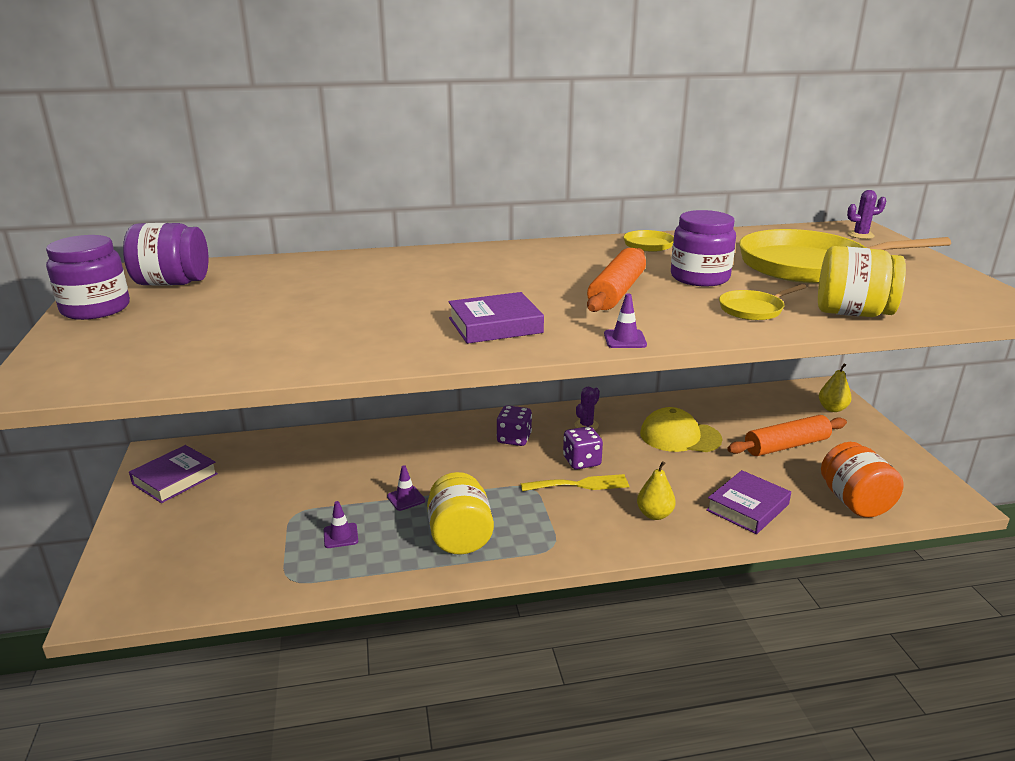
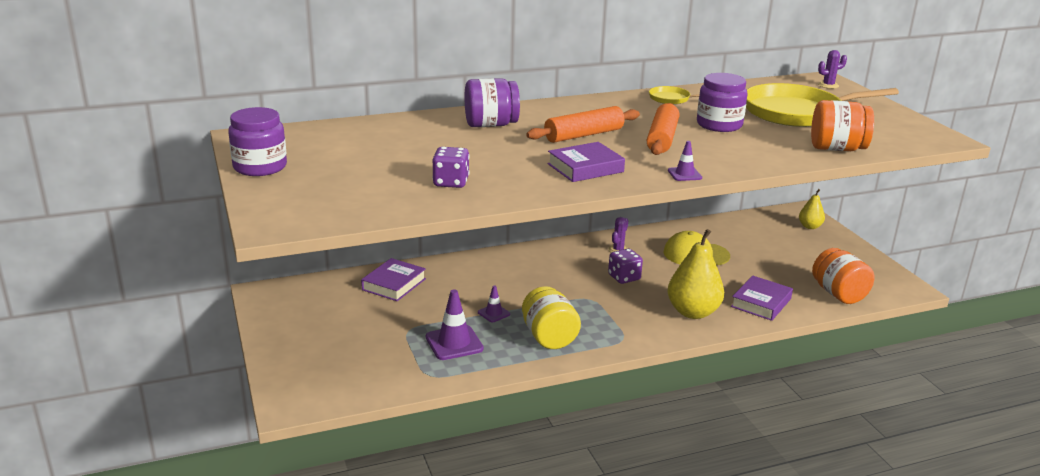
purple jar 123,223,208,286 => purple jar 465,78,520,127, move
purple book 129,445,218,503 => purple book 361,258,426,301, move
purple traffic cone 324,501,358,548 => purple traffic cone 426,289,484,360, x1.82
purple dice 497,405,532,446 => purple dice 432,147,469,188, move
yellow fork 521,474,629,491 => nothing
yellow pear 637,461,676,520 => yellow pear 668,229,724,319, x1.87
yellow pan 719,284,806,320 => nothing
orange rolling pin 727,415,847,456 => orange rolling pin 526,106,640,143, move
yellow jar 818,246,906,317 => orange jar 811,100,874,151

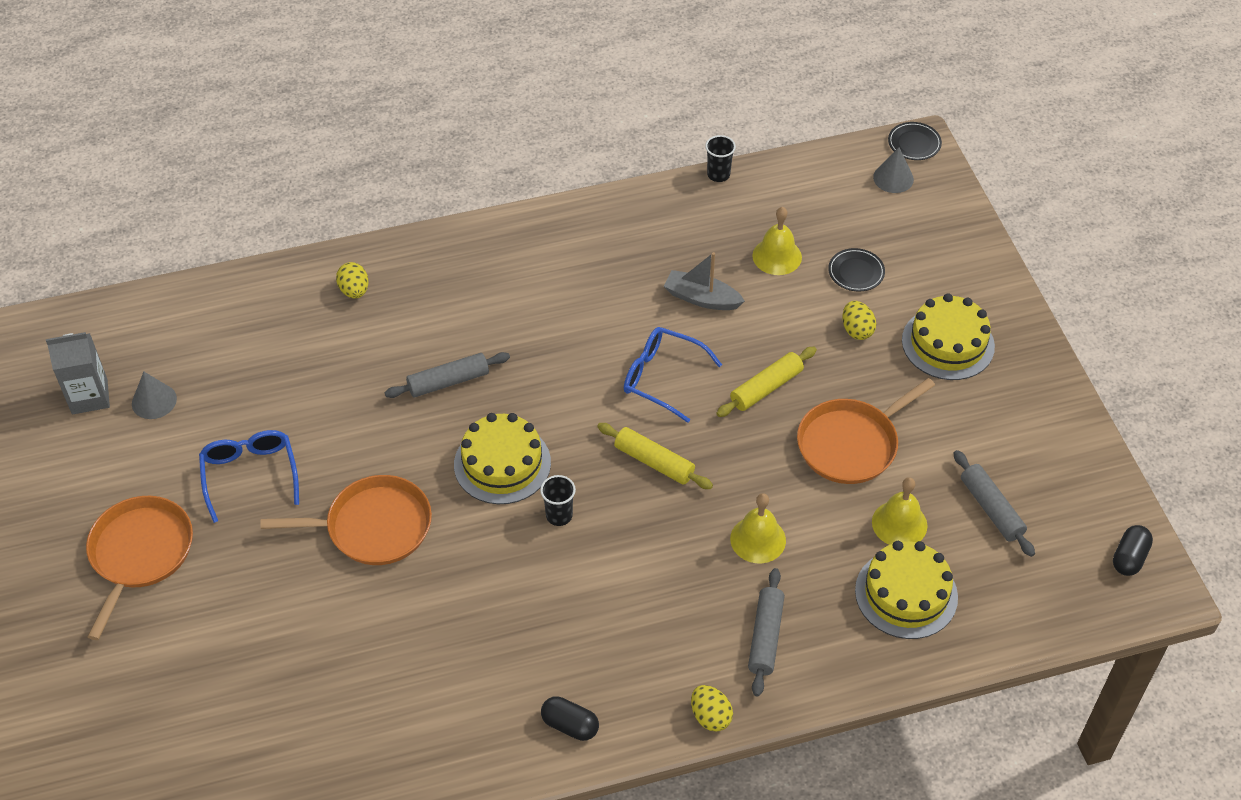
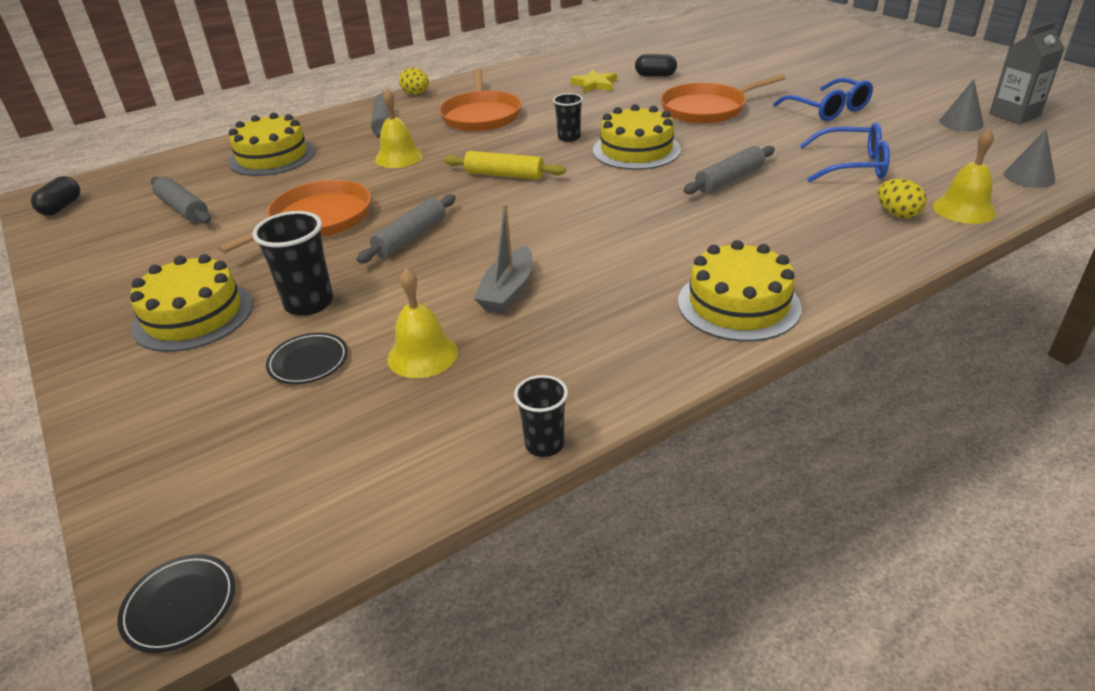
orange pan 86,496,193,640 => orange pan 439,68,522,131, move
black capsule 541,696,599,741 => black capsule 635,54,677,77, move
blue glasses 624,327,722,423 => blue glasses 799,123,890,182, move
grey boat 664,252,745,310 => grey boat 474,204,533,313, 105 degrees clockwise
yellow rolling pin 716,347,817,417 => grey rolling pin 356,194,456,263
yellow egg 842,301,876,340 => black cup 252,211,333,316
yellow bell 872,477,927,545 => yellow bell 933,129,996,224, move
grey cone 873,147,914,193 => grey cone 1003,129,1055,188, move
nothing => yellow star 571,70,617,93
nothing => yellow cake 678,240,802,342

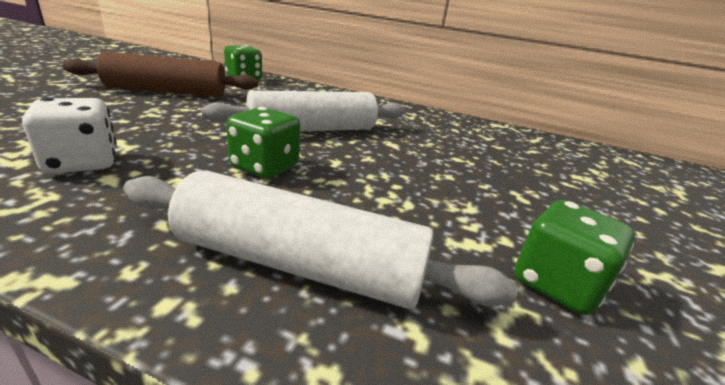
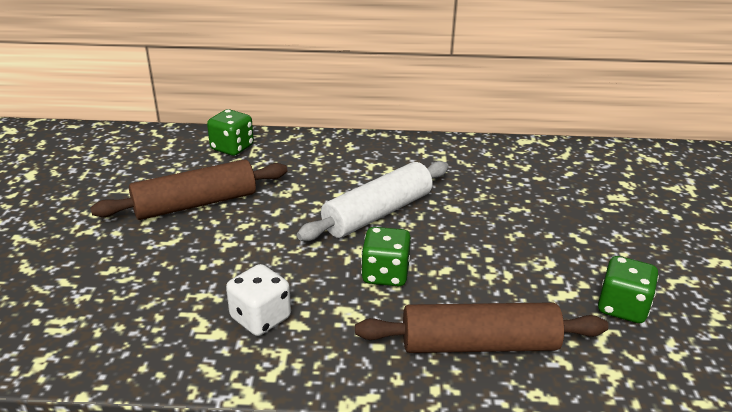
white rolling pin 123,170,518,309 => brown rolling pin 355,302,608,353

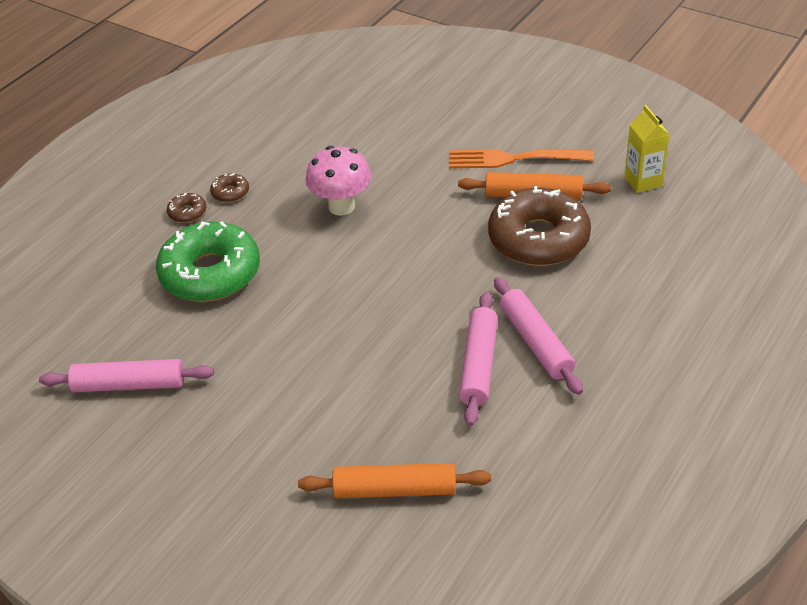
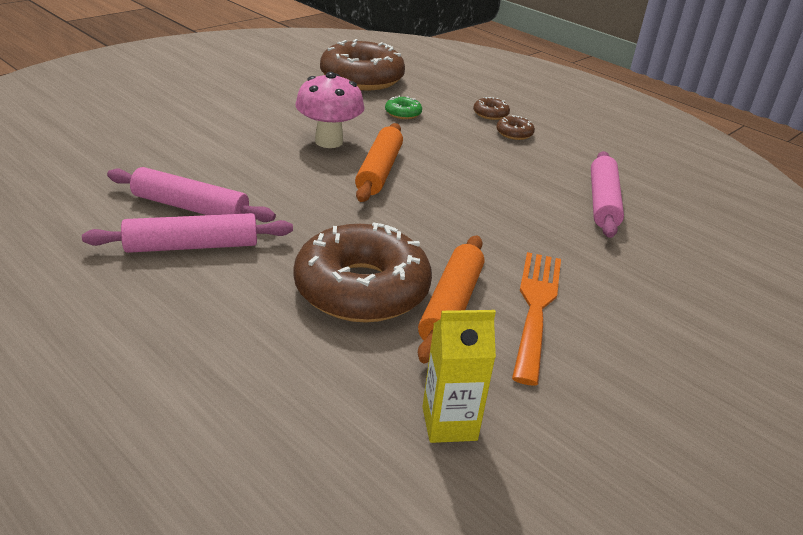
pink rolling pin 39,359,214,392 => pink rolling pin 591,151,624,238, move
green donut 156,221,260,302 => green donut 385,96,422,119, x0.41
orange rolling pin 298,463,491,499 => orange rolling pin 355,123,403,202, move
pink mushroom 306,146,372,216 => pink mushroom 295,72,365,148, move
nothing => brown donut 320,39,405,91

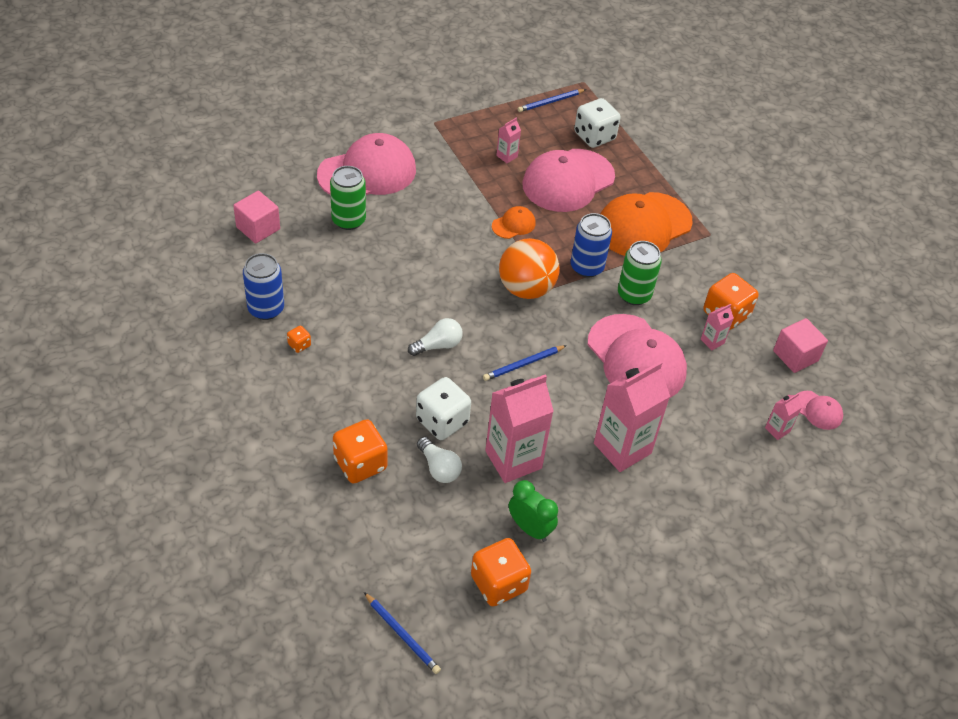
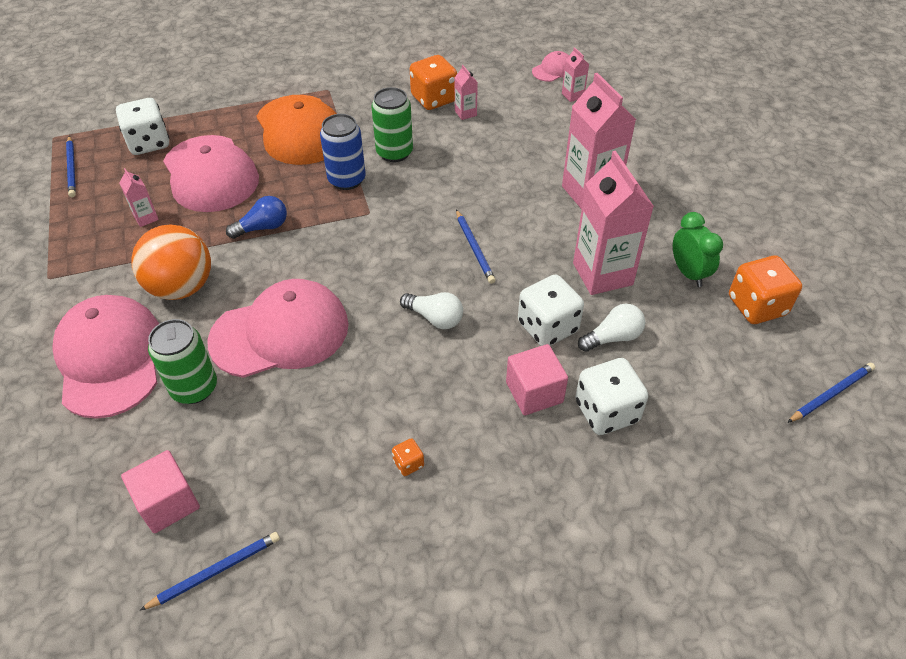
blue can 243,253,284,320 => nothing
orange dice 333,419,388,484 => white dice 575,358,648,435
white light bulb 408,318,463,356 => white light bulb 400,292,463,329, 135 degrees clockwise
orange cap 492,206,536,239 => blue light bulb 226,196,287,239
orange ball 499,238,560,299 => orange ball 131,224,211,300, move
green clock 509,480,558,542 => green clock 673,212,723,287, 105 degrees clockwise
pink cap 588,314,687,398 => pink cap 207,279,349,378, move
pink cube 773,318,828,373 => pink cube 506,344,568,416, move
nothing => blue pencil 139,532,280,611

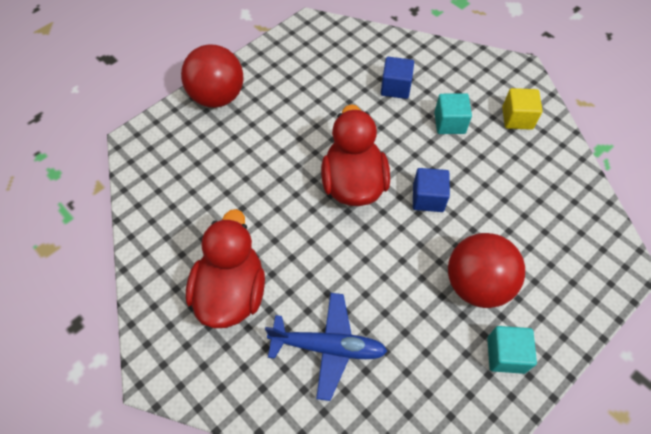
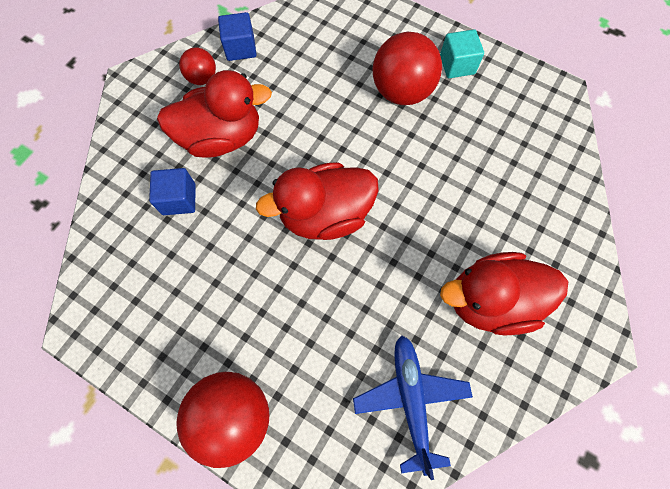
blue plane 265,293,387,401 => blue plane 353,336,473,480, move
blue cube 413,168,450,212 => blue cube 218,12,257,61, move
turquoise cube 434,93,472,134 => red duck 157,70,272,158
yellow cube 502,88,543,130 => red ball 179,48,216,85

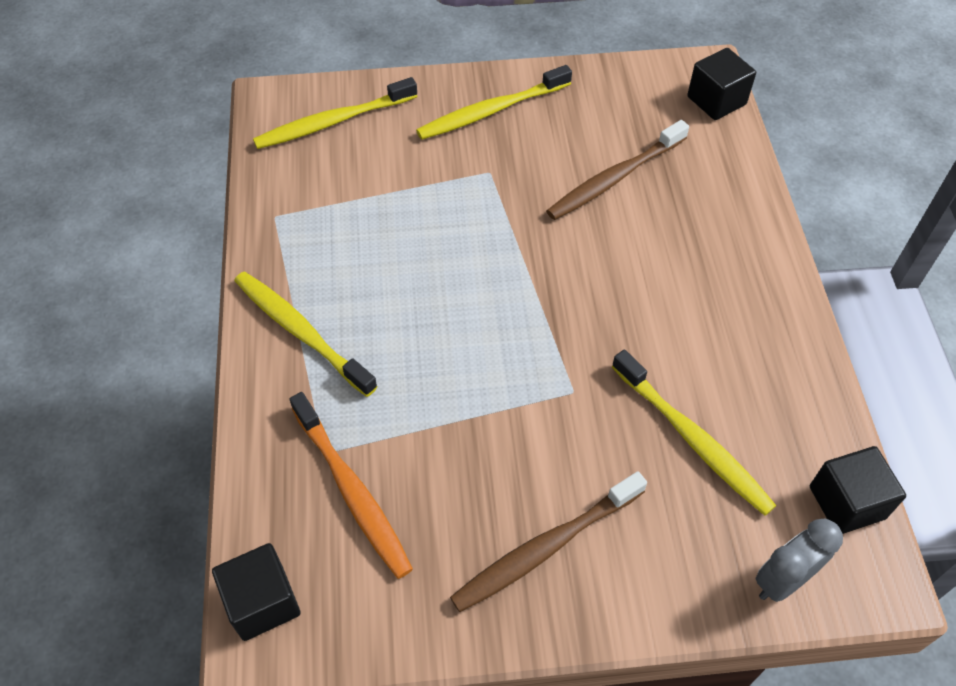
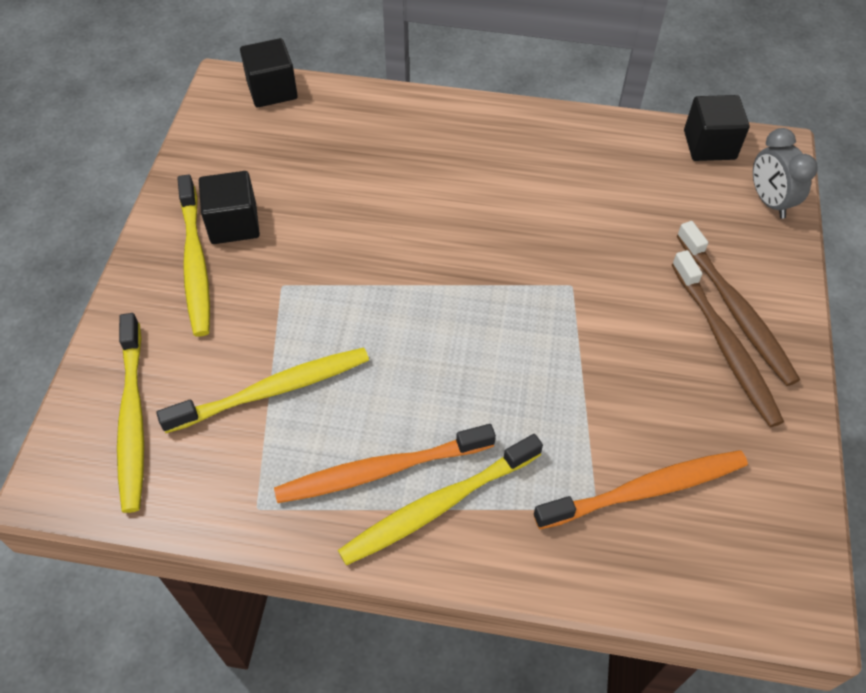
black cube 212,543,300,641 => black cube 199,171,260,244, move
brown toothbrush 546,120,689,220 => brown toothbrush 677,221,800,386, move
yellow toothbrush 612,350,776,516 => yellow toothbrush 156,348,369,433, move
nothing => orange toothbrush 274,424,496,503

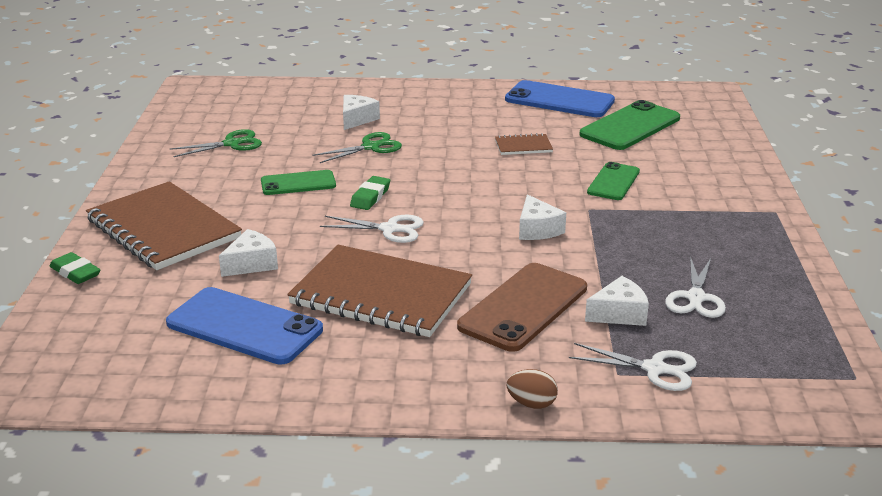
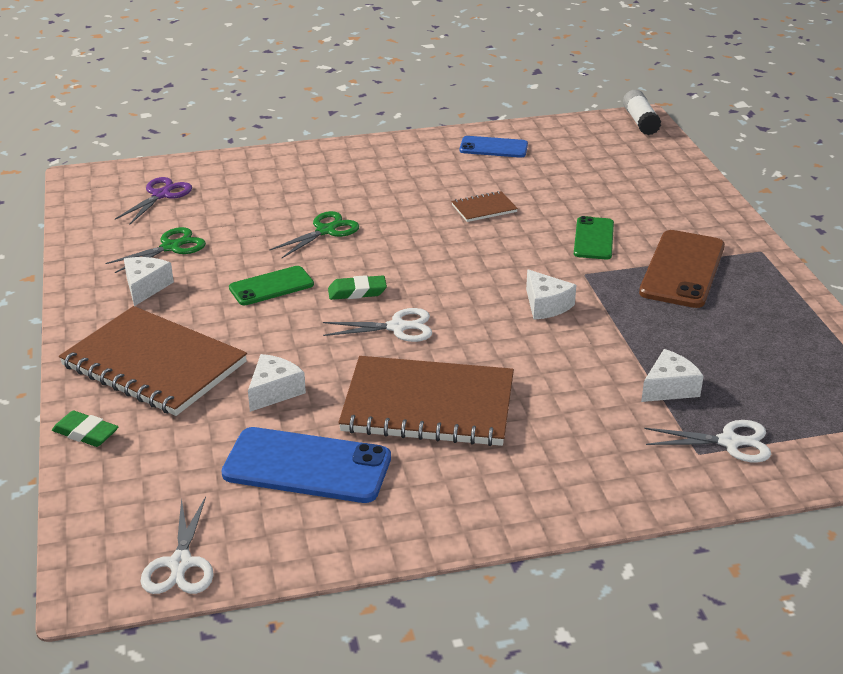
white cheese 343,95,380,130 => white cheese 124,257,174,306, move
green eraser 350,176,390,210 => green eraser 328,275,387,300, 75 degrees clockwise
brown phone 457,263,587,352 => brown phone 639,230,725,308, move
blue phone 505,80,615,117 => blue phone 459,136,528,158, x0.61
brown egg 507,369,558,409 => nothing
green phone 579,100,680,150 => nothing
white scissors 665,256,726,318 => white scissors 140,496,214,594, move
nothing => purple scissors 115,177,192,224
nothing => white glue stick 623,90,661,135

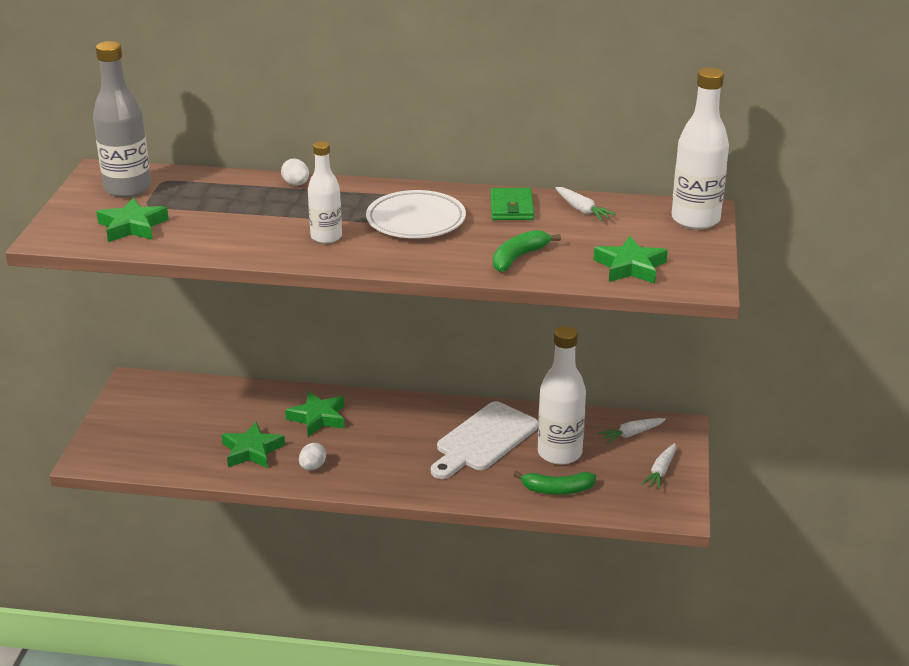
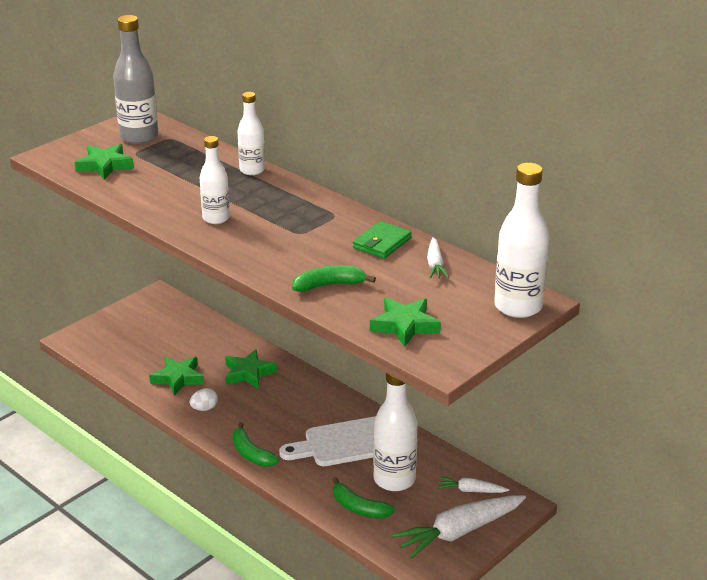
white egg 281,159,309,186 => white bottle 237,92,265,175
white plate 366,190,466,238 => nothing
white carrot 641,443,676,489 => white carrot 391,495,526,559, x1.99
nothing => green banana 232,422,279,467

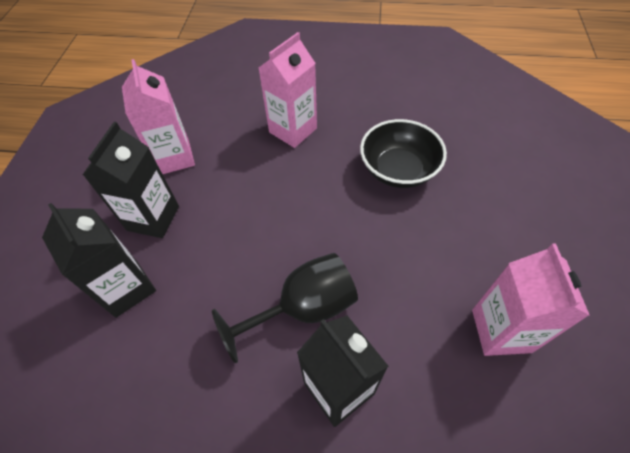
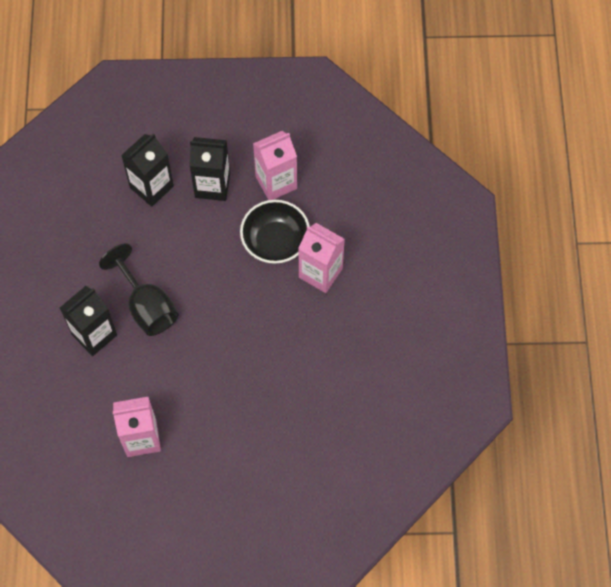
black bowl 360,119,447,188 => black bowl 240,200,310,264, move

